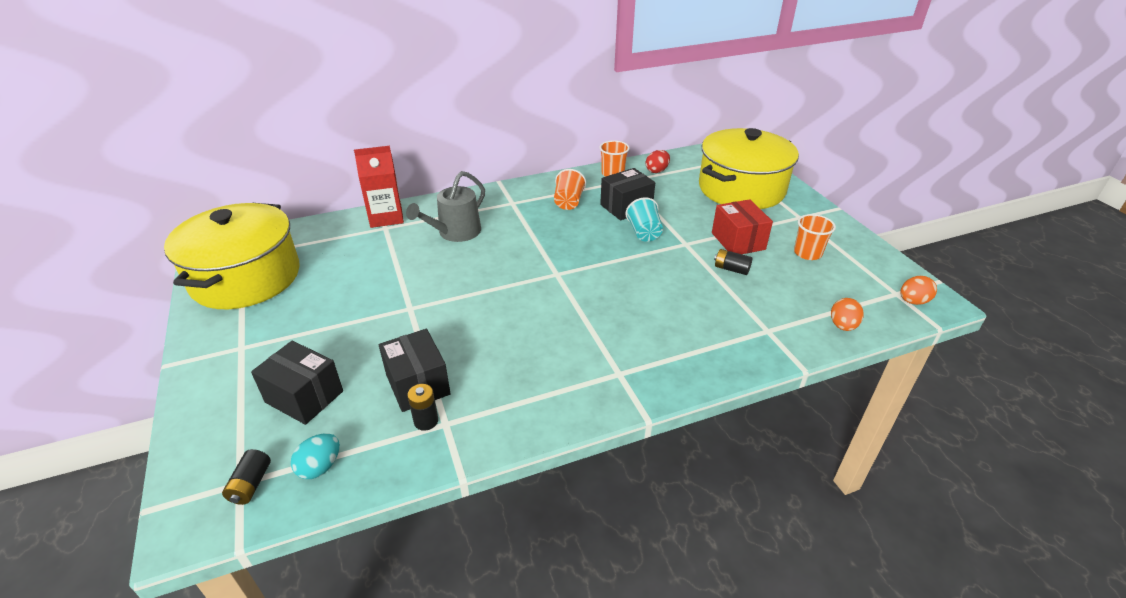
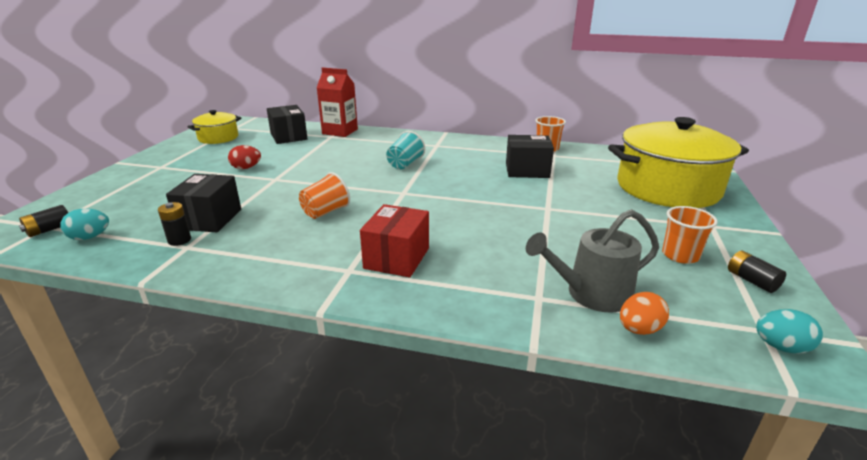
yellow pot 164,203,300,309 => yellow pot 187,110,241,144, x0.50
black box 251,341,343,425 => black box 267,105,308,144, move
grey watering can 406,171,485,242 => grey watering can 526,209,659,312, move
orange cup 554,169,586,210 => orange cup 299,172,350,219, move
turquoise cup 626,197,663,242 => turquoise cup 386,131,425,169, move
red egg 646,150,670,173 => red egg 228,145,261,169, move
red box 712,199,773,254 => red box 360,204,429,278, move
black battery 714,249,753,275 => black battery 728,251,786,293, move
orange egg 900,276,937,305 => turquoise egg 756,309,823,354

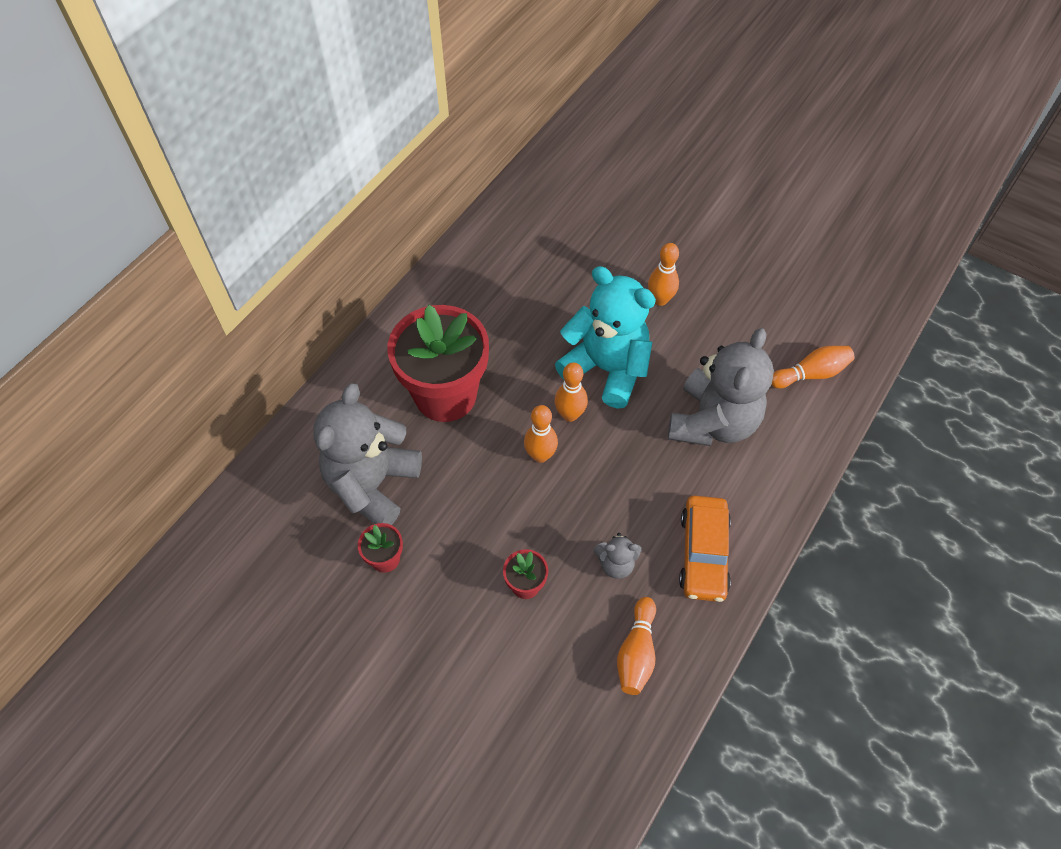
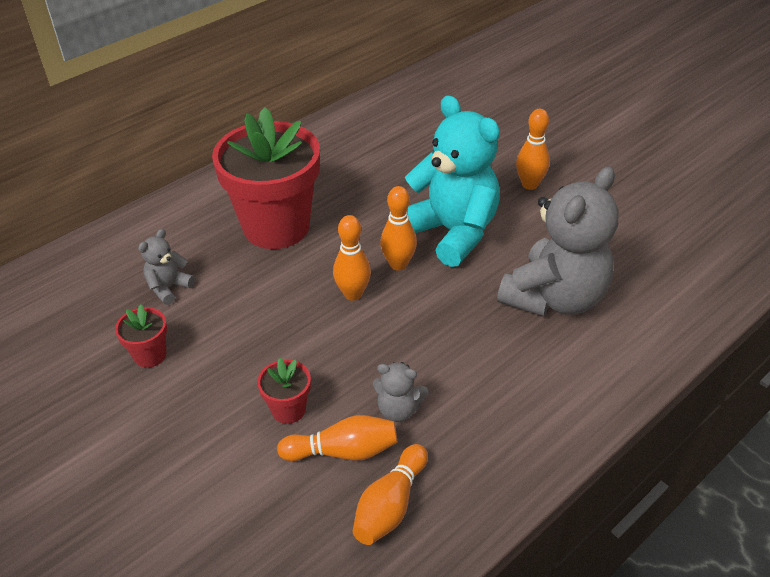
grey teddy bear 313,383,422,525 => grey teddy bear 138,229,195,305, x0.44
orange car 679,496,731,602 => nothing
orange bowling pin 772,346,855,389 => orange bowling pin 277,415,397,461, move

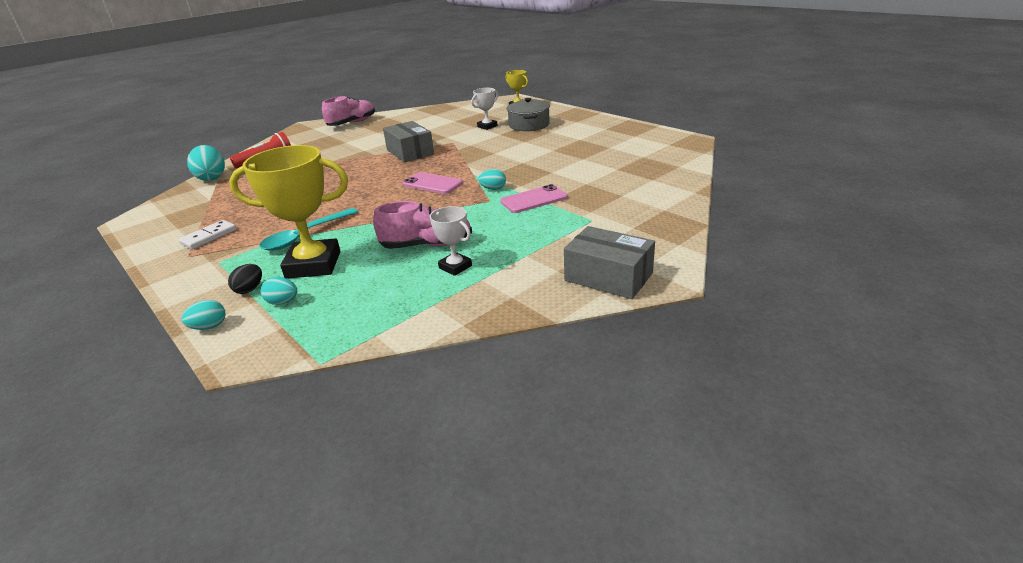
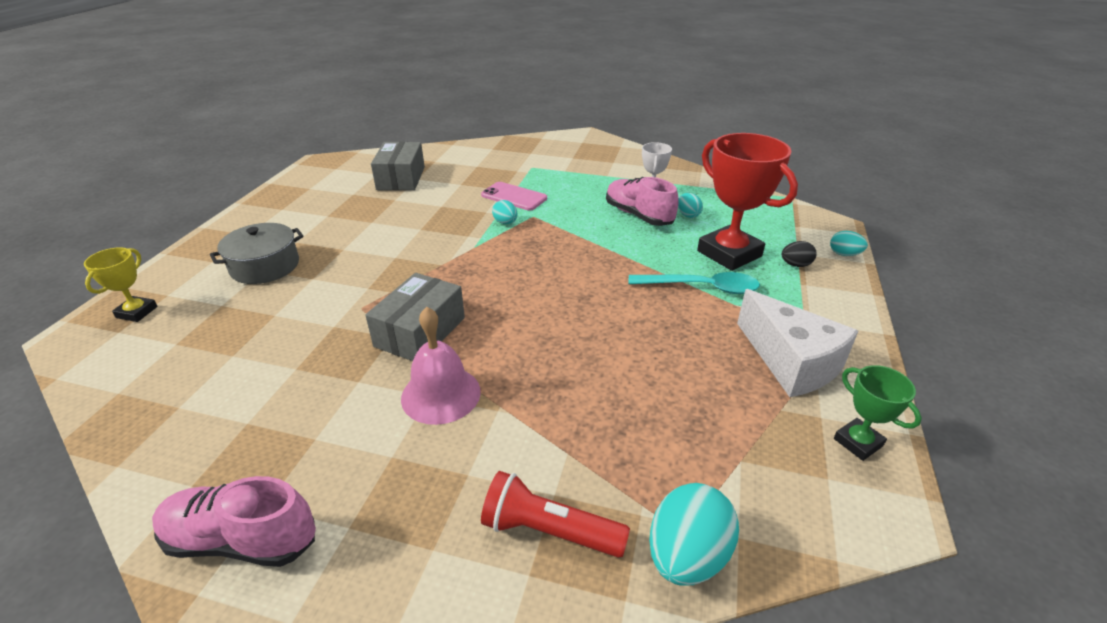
white domino 178,220,237,249 => white cheese 737,289,858,397
yellow trophy 229,145,348,279 => red trophy 697,133,798,271
turquoise egg 261,277,297,305 => turquoise egg 678,193,703,218, move
pink phone 402,172,463,194 => nothing
white trophy 471,88,498,130 => nothing
grey box 564,226,655,299 => grey box 371,142,425,190, move
nothing => pink bell 401,307,481,425
nothing => green trophy 834,365,922,461

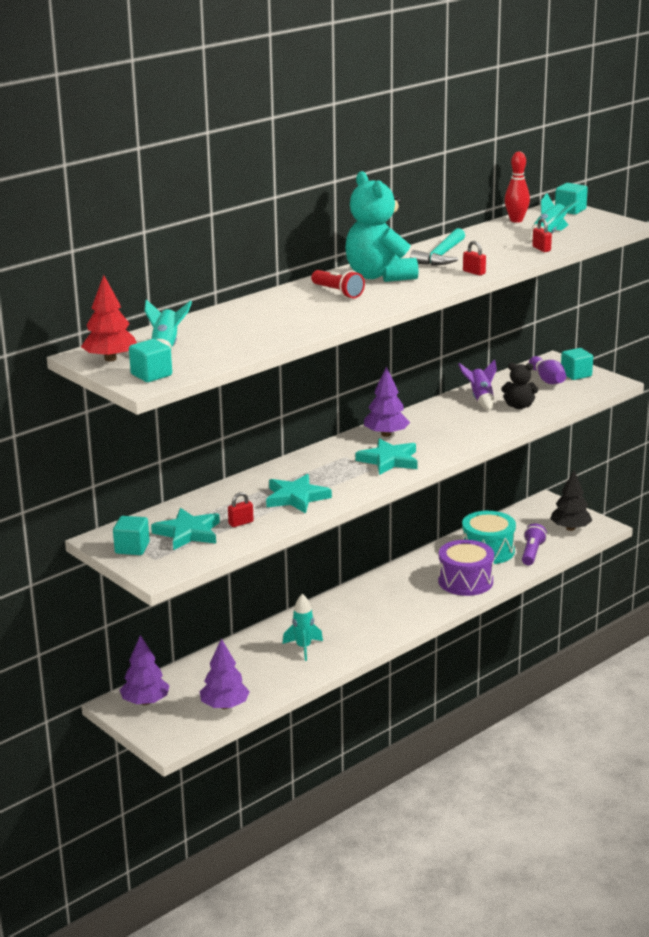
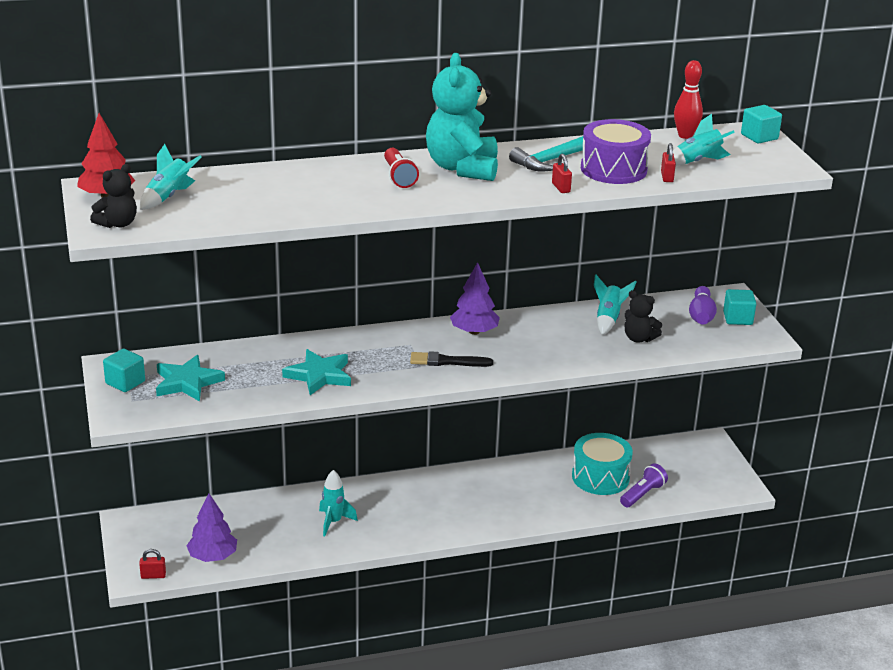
purple tree 120,635,170,705 => nothing
turquoise cube 129,339,172,382 => black teddy bear 90,164,137,228
red padlock 228,492,254,527 => red padlock 139,549,166,579, move
turquoise star 356,438,418,475 => black brush 410,351,493,367
purple drum 438,540,494,596 => purple drum 581,119,651,184, move
purple rocket 458,360,497,411 => turquoise rocket 594,274,637,335
black tree 550,470,592,531 => nothing

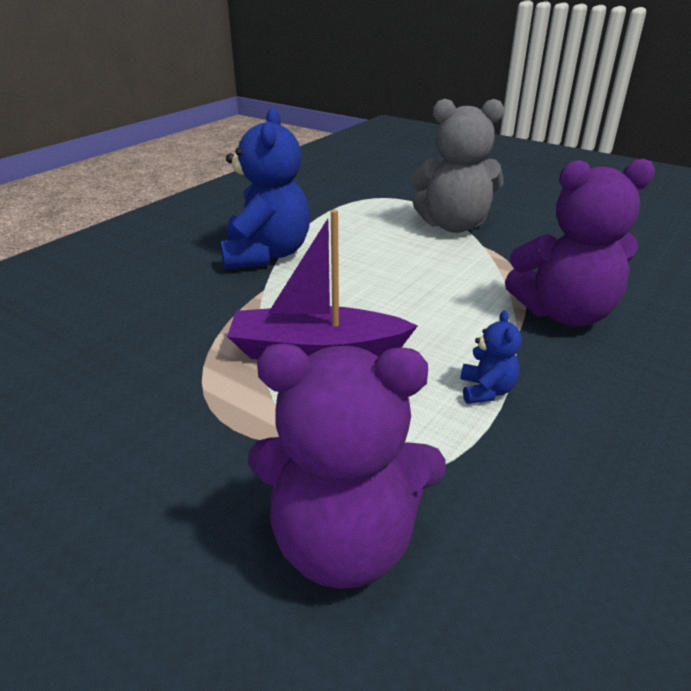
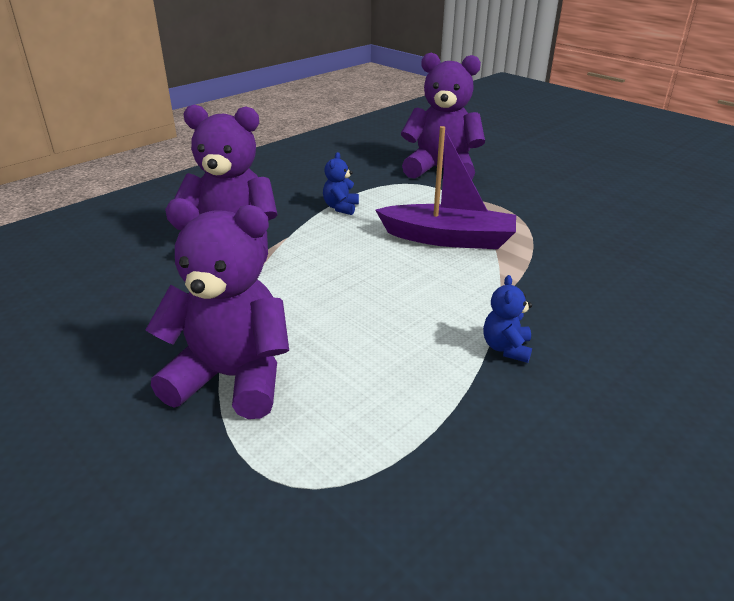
blue teddy bear 220,108,310,270 => blue teddy bear 483,275,532,363, x0.44
grey teddy bear 410,99,504,233 => purple teddy bear 146,198,289,419

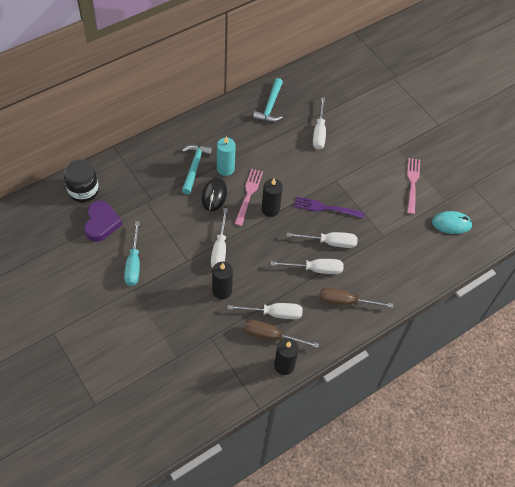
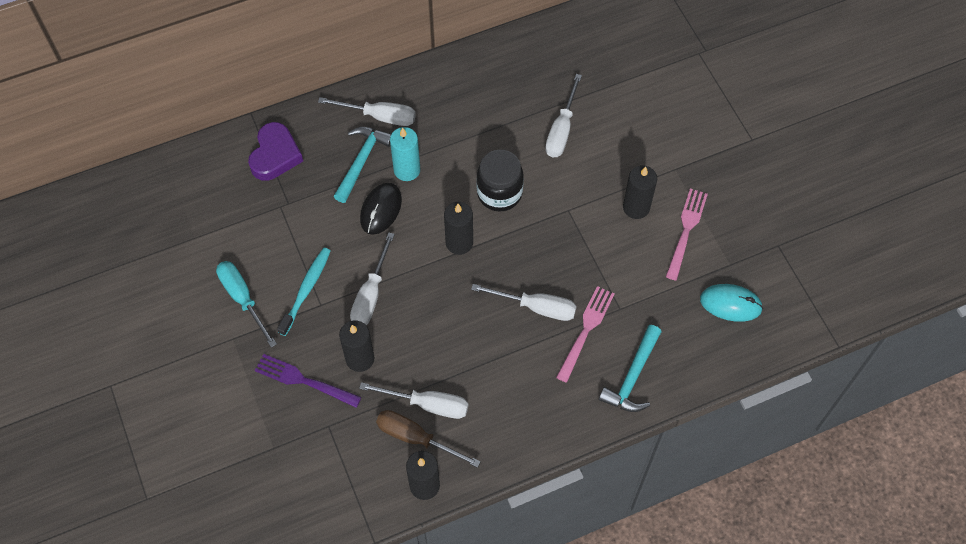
black jar 64,160,99,203 => black jar 476,150,524,211, move
purple heart 84,200,122,242 => purple heart 248,122,303,181, move
turquoise screwdriver 124,221,140,286 => turquoise screwdriver 216,261,277,348, 135 degrees clockwise
pink fork 235,169,263,226 => pink fork 556,286,615,383, move
turquoise hammer 253,78,283,122 => turquoise hammer 599,325,662,412, move
white screwdriver 271,259,344,274 => white screwdriver 318,97,416,126, move
purple fork 294,196,364,218 => purple fork 255,354,361,408, move
brown screwdriver 319,288,393,308 => nothing
nothing => turquoise toothbrush 277,248,331,336
nothing => black candle 623,165,657,219

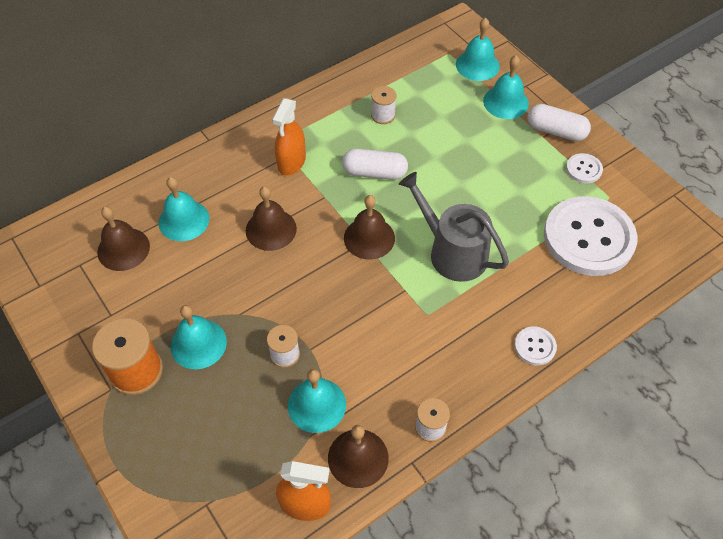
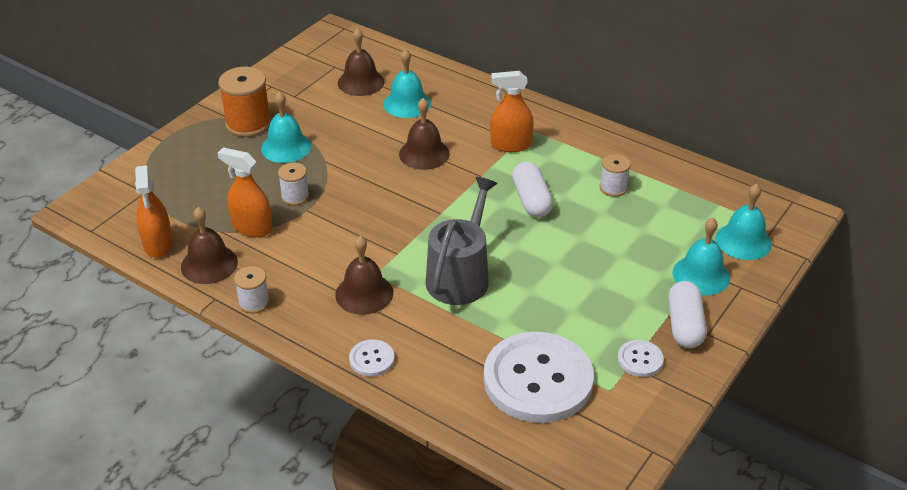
turquoise bell 288,369,346,433 => orange spray bottle 218,147,273,237
brown bell 344,195,395,260 => brown bell 335,236,393,315, move

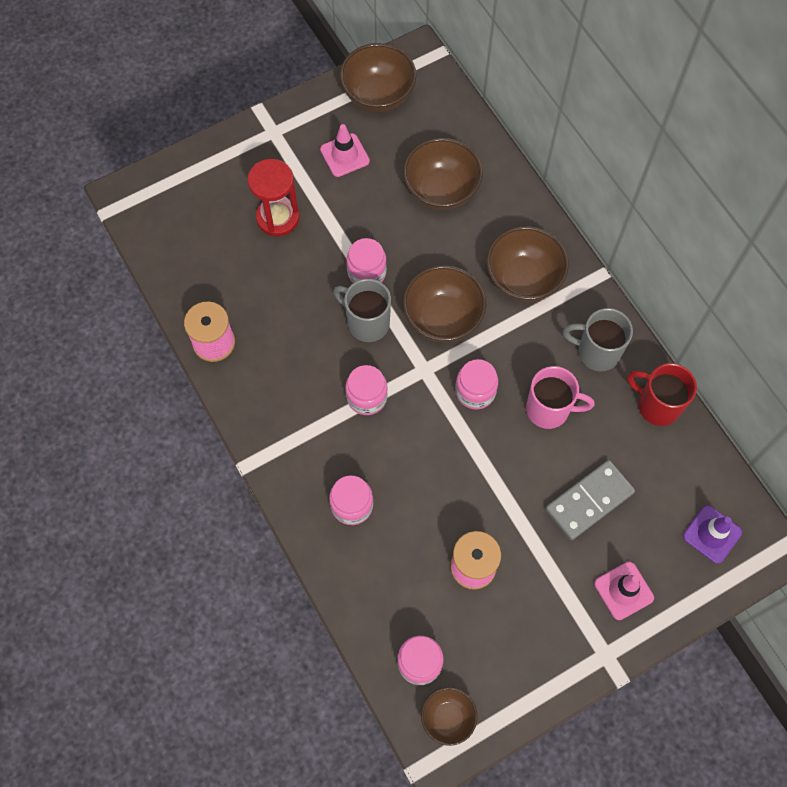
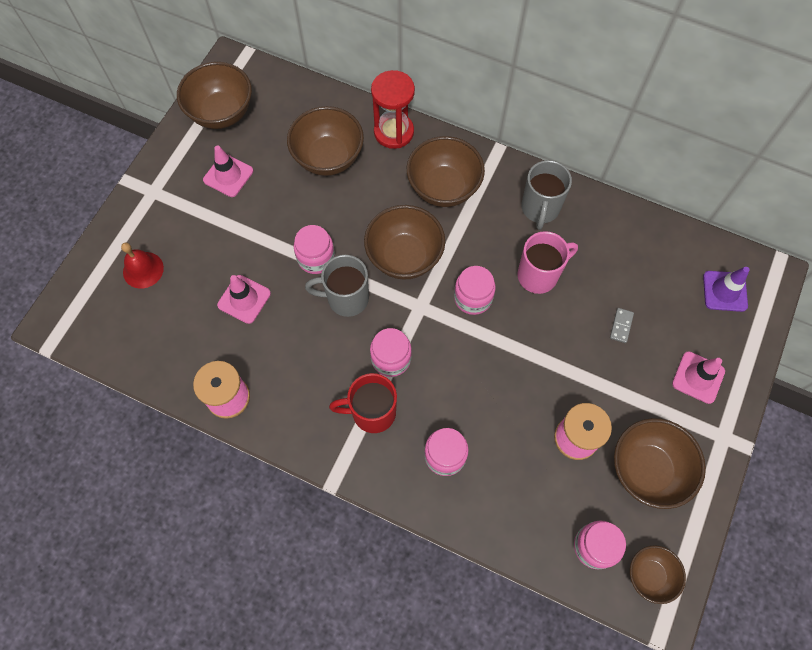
red hourglass 248,159,300,236 => red hourglass 371,70,415,149, move
grey domino 545,460,635,540 => grey domino 610,308,634,343, x0.44
grey mug 563,308,633,371 => grey mug 521,160,572,230, 60 degrees counterclockwise
red mug 627,363,697,426 => red mug 329,373,397,433, move
nothing => red bell 121,242,164,289
nothing => pink traffic cone 217,275,271,324
nothing => brown bowl 614,418,706,509

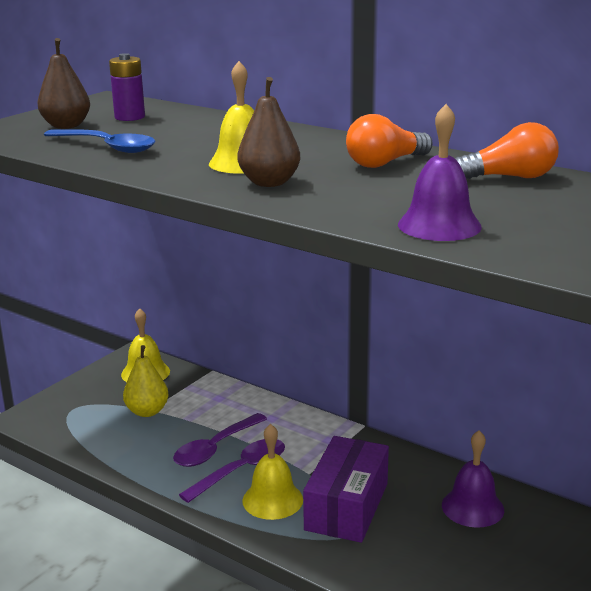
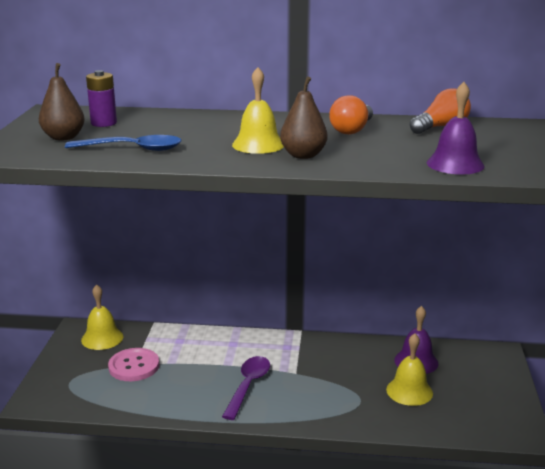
yellow pear 123,345,169,417 => pink button 108,348,159,381
purple spoon 173,413,267,467 => nothing
yellow bell 242,424,303,520 => yellow bell 386,333,433,406, move
purple box 303,436,389,543 => nothing

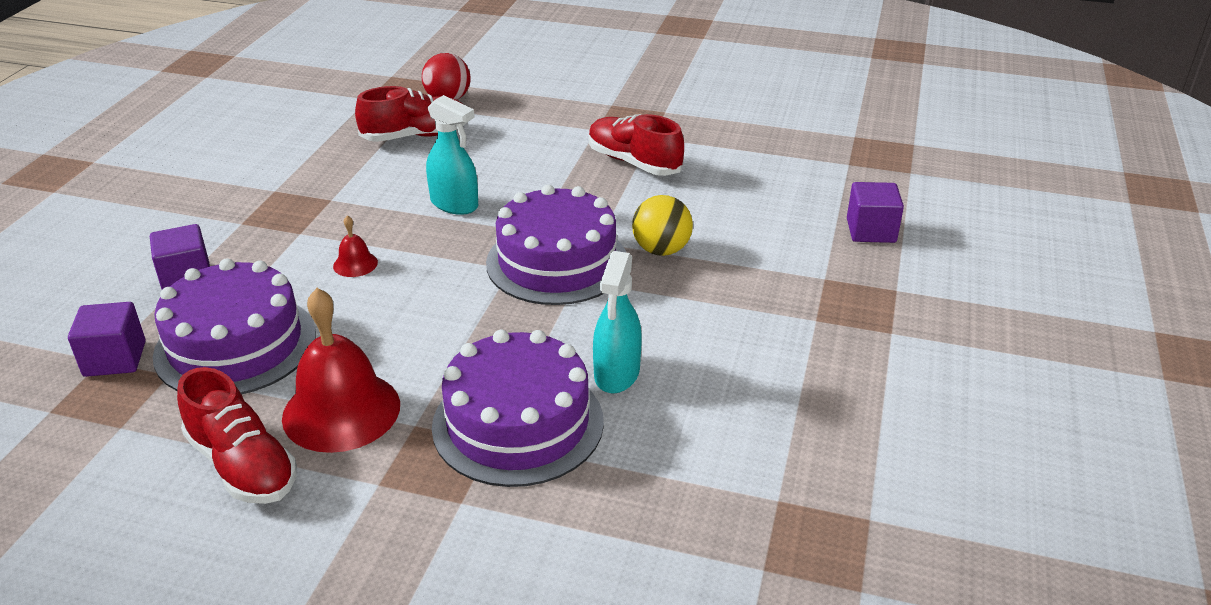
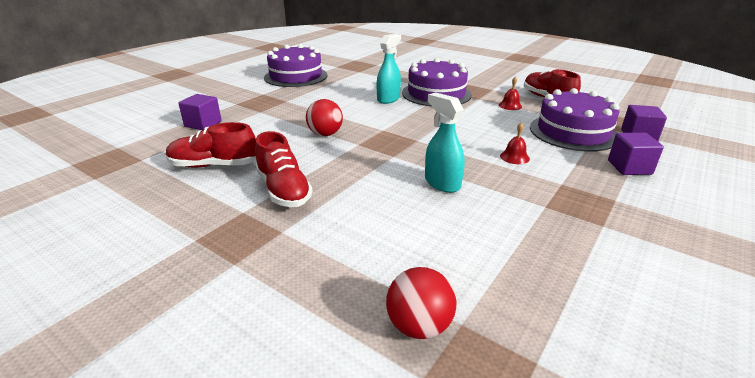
red bell 282,288,400,453 => red bell 499,77,522,110, x0.45
red shoe 355,86,468,142 => red shoe 166,122,256,168, move
purple cake 486,184,626,305 => purple cake 264,44,327,87, move
yellow ball 632,195,693,256 => red ball 306,99,343,136

